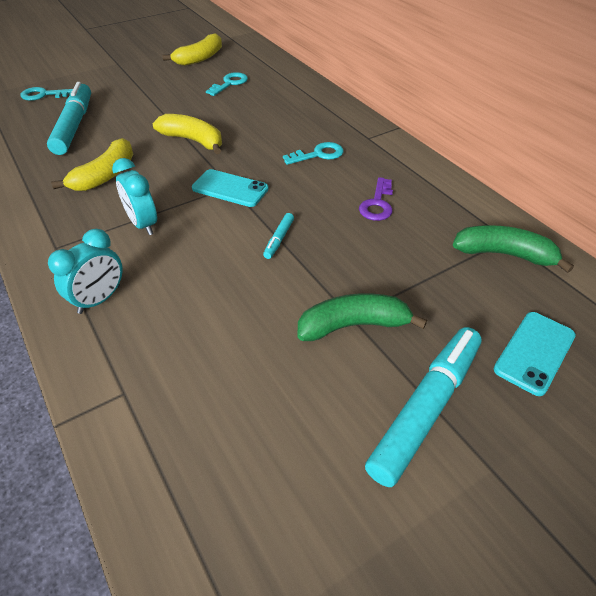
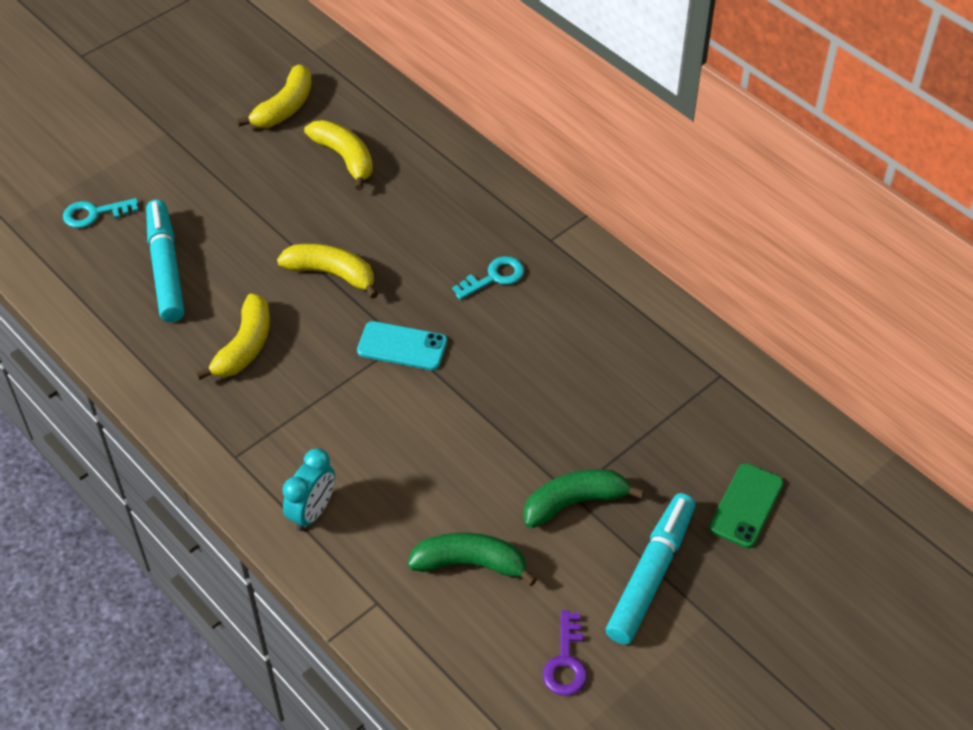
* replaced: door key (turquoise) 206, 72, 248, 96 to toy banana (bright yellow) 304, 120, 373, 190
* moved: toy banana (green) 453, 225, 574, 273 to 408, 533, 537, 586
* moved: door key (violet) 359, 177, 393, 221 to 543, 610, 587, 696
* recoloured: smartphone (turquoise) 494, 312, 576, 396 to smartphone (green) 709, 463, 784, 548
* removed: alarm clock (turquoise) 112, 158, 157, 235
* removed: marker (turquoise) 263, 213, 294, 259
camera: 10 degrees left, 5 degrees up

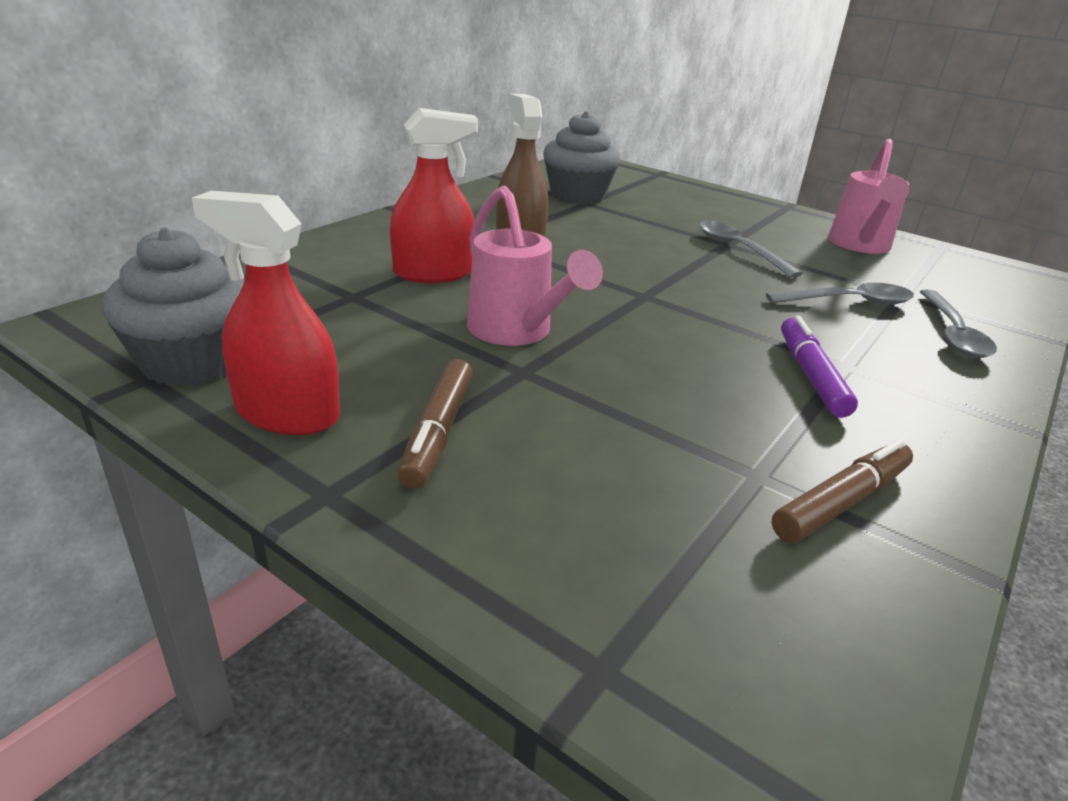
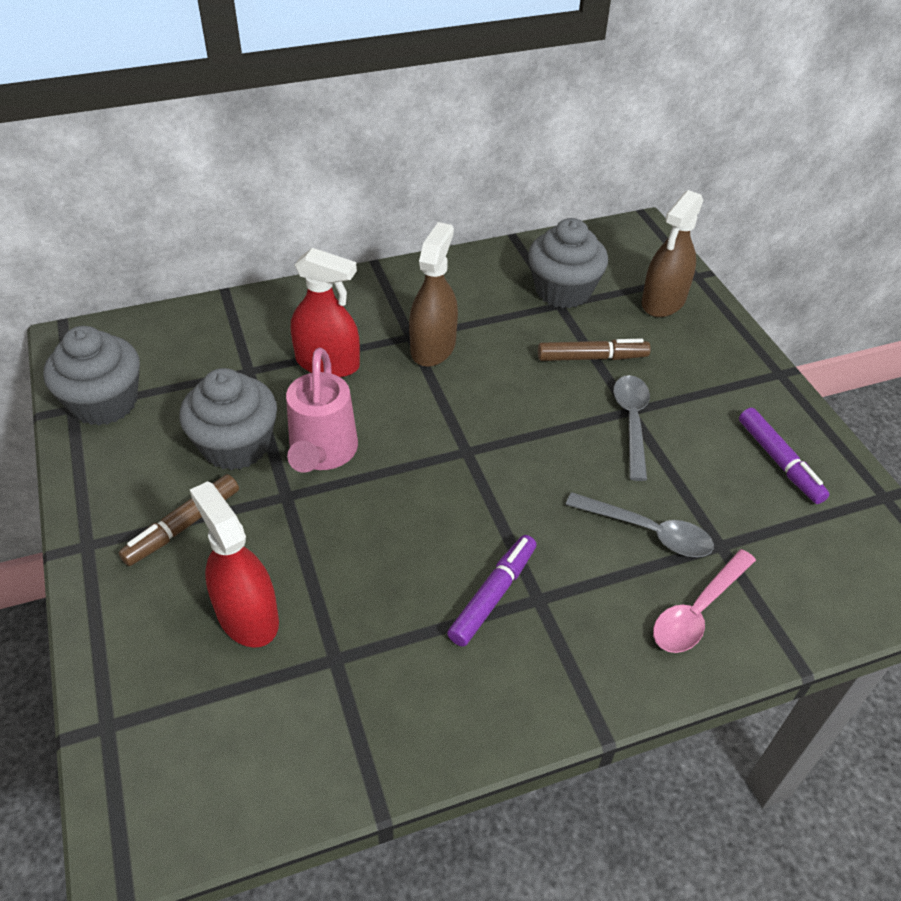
* added: muffin (ash-grey) 179, 368, 277, 470
* moved: sprayer (crimson) 192, 191, 340, 435 to 190, 481, 279, 648
* moved: marker (dark brown) 772, 439, 913, 543 to 538, 339, 651, 361
* added: sprayer (dark brown) 641, 190, 703, 317
* recoloured: spoon (ash-grey) 920, 289, 997, 358 to spoon (rose-pink) 653, 549, 756, 653
* replaced: watering can (rose-pink) 828, 138, 909, 254 to marker (violet) 739, 408, 830, 504
camera: 35 degrees right, 15 degrees up

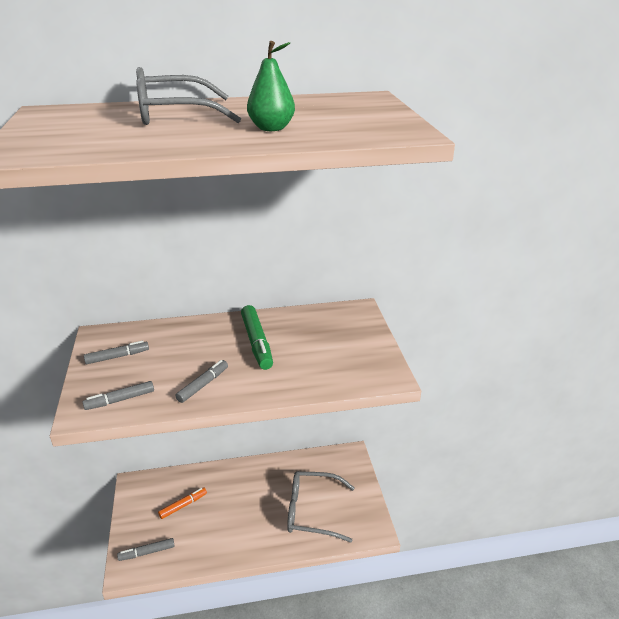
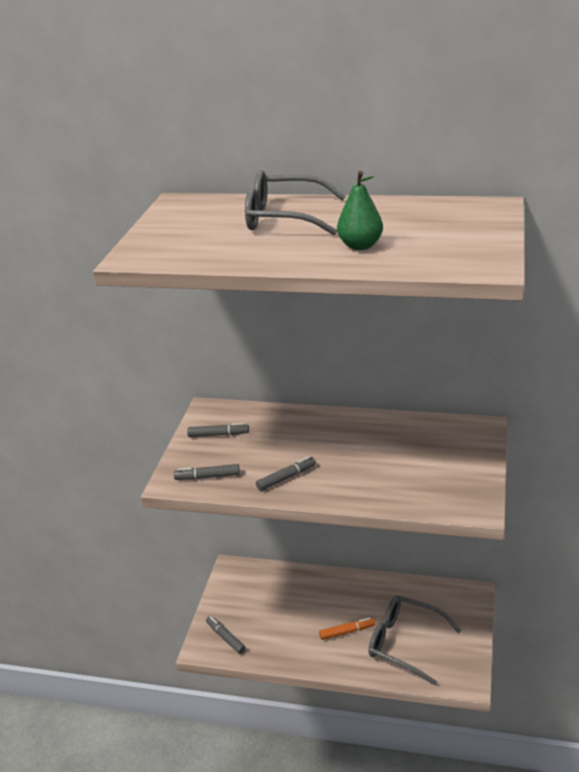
* turned: marker (ash-grey) 117, 538, 175, 561 = 206, 616, 246, 654 45 degrees clockwise
* moved: marker (orange-coloured) 158, 487, 207, 519 to 319, 617, 375, 640
* removed: marker (green) 241, 305, 273, 370
camera: 25 degrees right, 0 degrees up

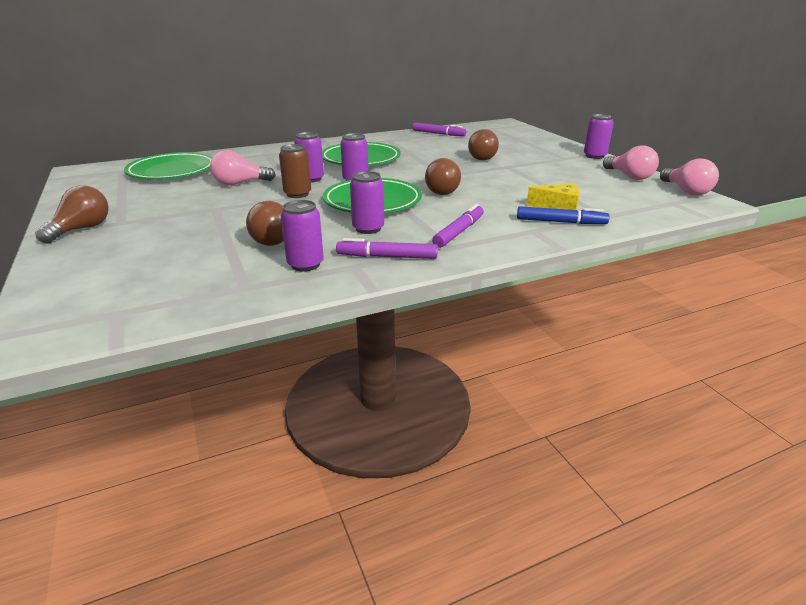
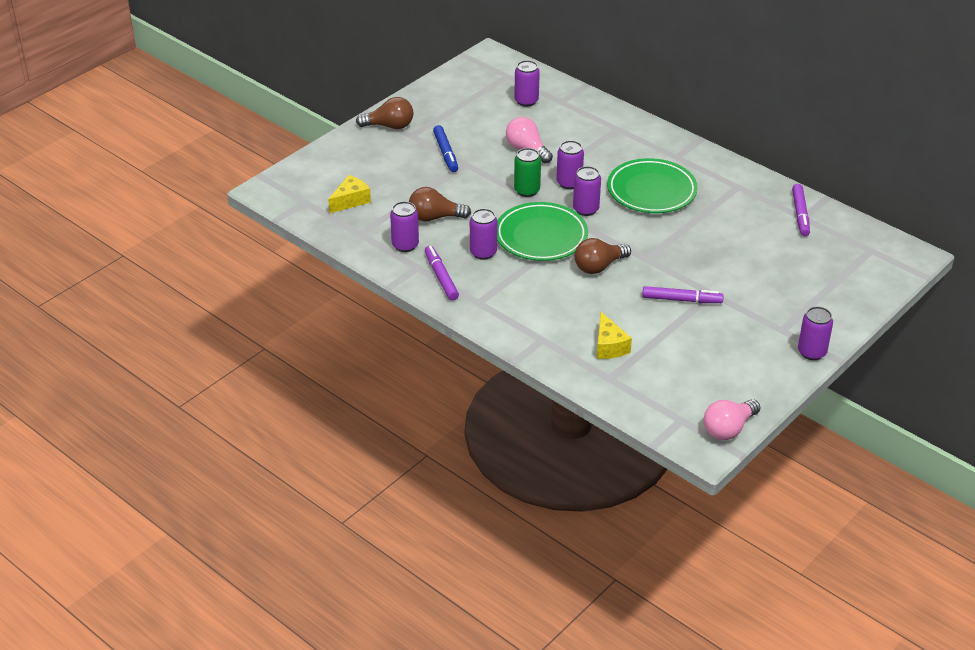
* added: cheese wedge (bright yellow) 328, 175, 371, 213
* moved: marker (blue) 517, 206, 610, 224 to 433, 125, 458, 172
* replaced: flat dish (green) 124, 152, 213, 179 to soda can (violet) 514, 60, 540, 107
* recoloured: soda can (dark brown) 279, 144, 311, 198 to soda can (green) 514, 148, 541, 197
* moved: marker (violet) 432, 204, 484, 248 to 642, 286, 724, 303
* removed: bulb (dark brown) 468, 129, 499, 160
* removed: bulb (rose-pink) 603, 146, 659, 180
camera: 65 degrees right, 10 degrees up

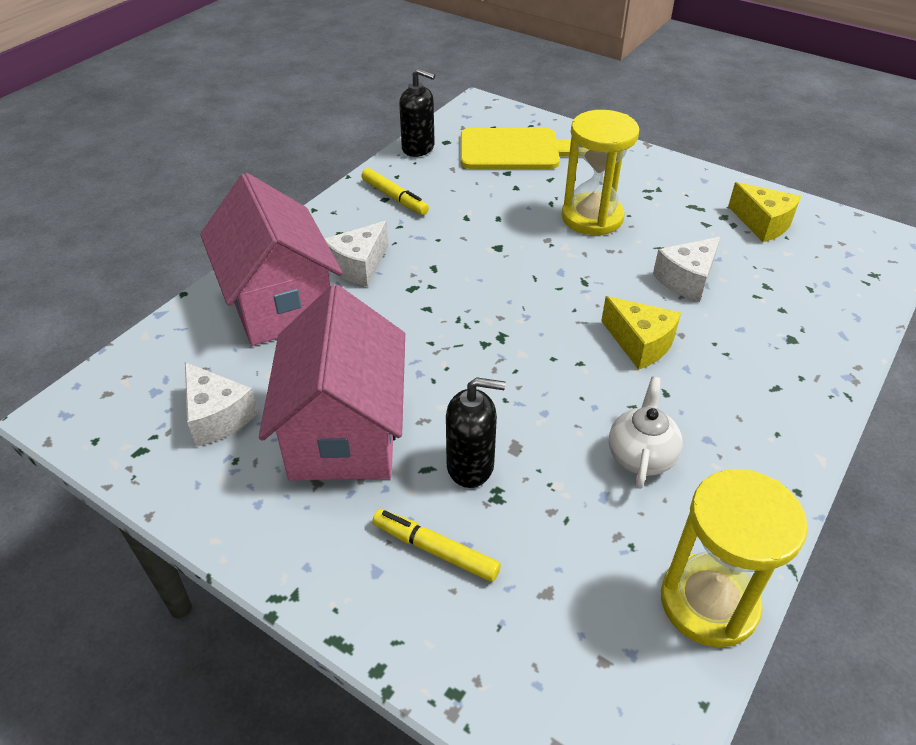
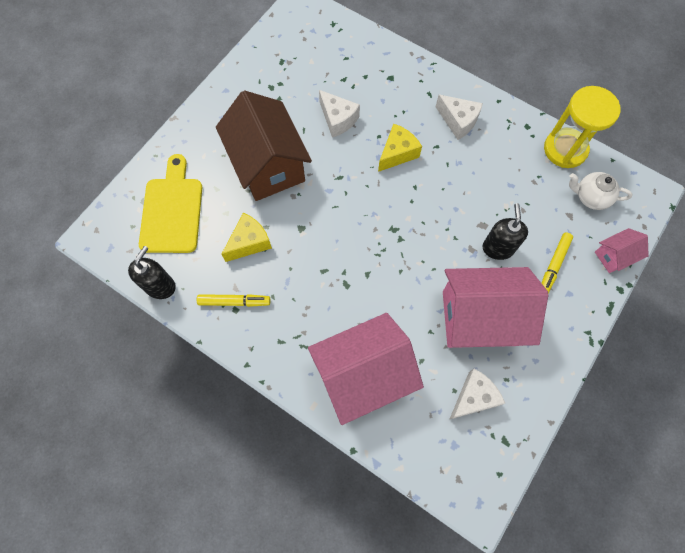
* turned: marker (bright yellow) 361, 168, 429, 215 = 197, 294, 270, 307 45 degrees clockwise
* replaced: hourglass (bright yellow) 562, 110, 639, 236 to toy house (dark brown) 216, 91, 312, 201
* moved: cheese wedge (bright yellow) 728, 182, 801, 242 to 221, 213, 272, 262
* moved: cheese wedge (snow-white) 325, 221, 388, 287 to 436, 95, 483, 140
* moved: tea pot (snow-white) 609, 377, 683, 489 to 569, 172, 633, 210
* added: toy house (rose-pink) 595, 228, 649, 273
camera: 90 degrees left, 25 degrees up

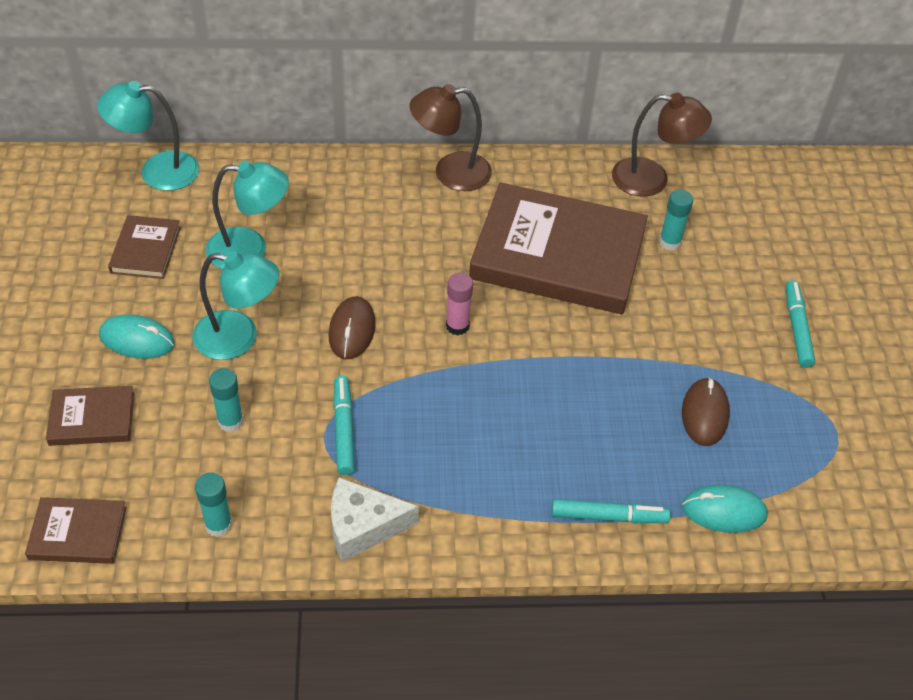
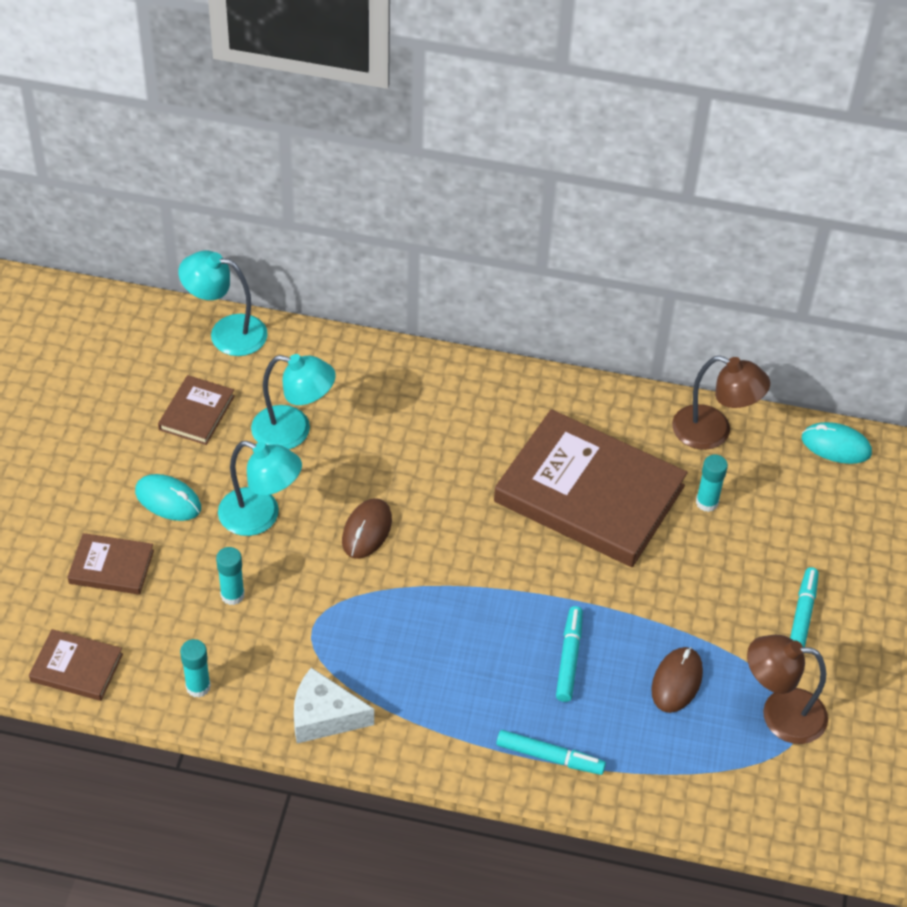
* moved: marker (turquoise) 333, 376, 355, 475 to 556, 606, 583, 702
* moved: reading lamp (dark brown) 410, 84, 492, 191 to 747, 635, 828, 744
* moved: computer mouse (turquoise) 682, 485, 768, 533 to 802, 422, 872, 464
* removed: glue (rose-pink) 446, 273, 473, 335
camera: 15 degrees right, 0 degrees up

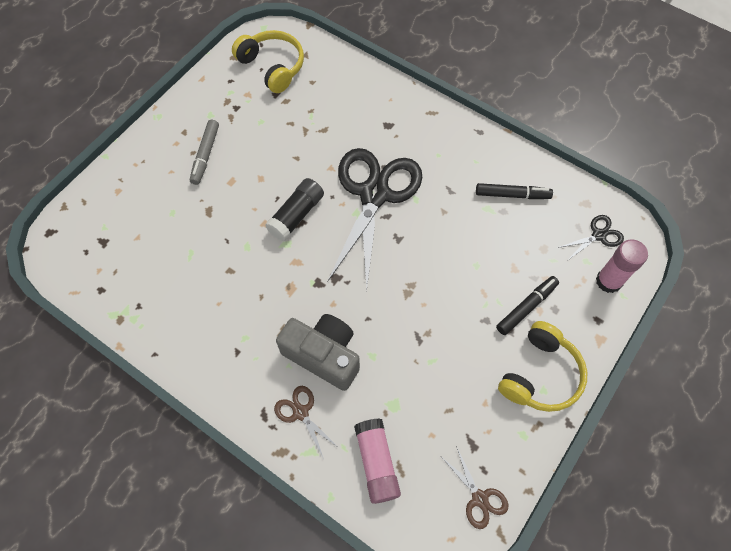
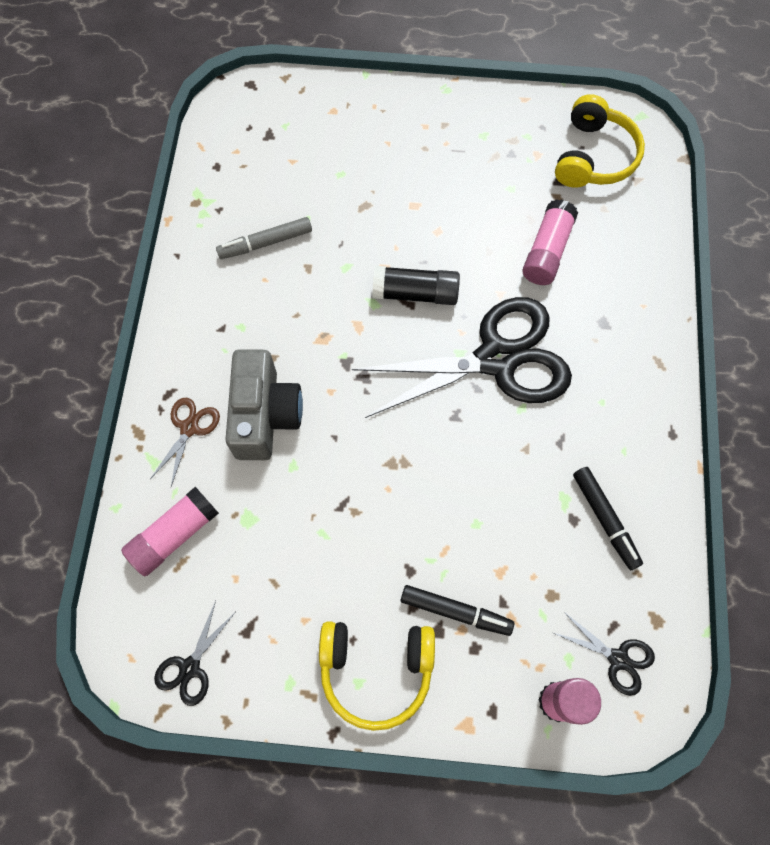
* recoloured: pair of scissors (dark brown) 443, 446, 508, 529 to pair of scissors (black) 154, 601, 235, 706
* moved: marker (ash-grey) 190, 120, 219, 185 to 216, 217, 312, 259
* added: glue (rose-pink) 522, 199, 578, 285
camera: 60 degrees right, 5 degrees up

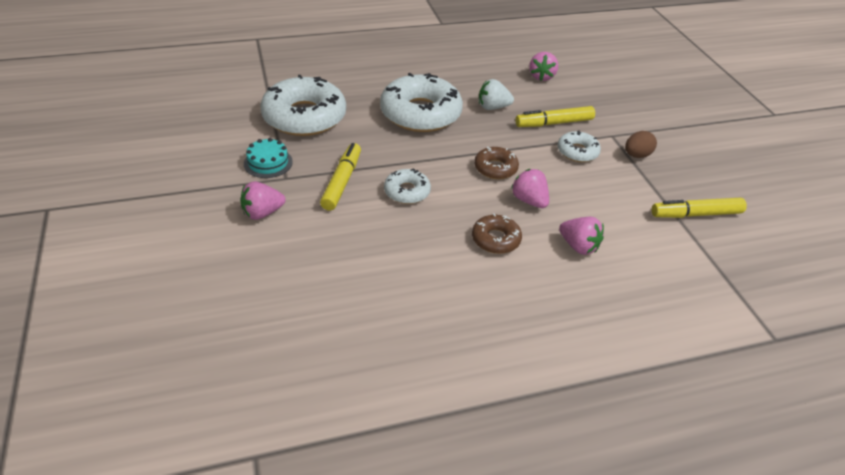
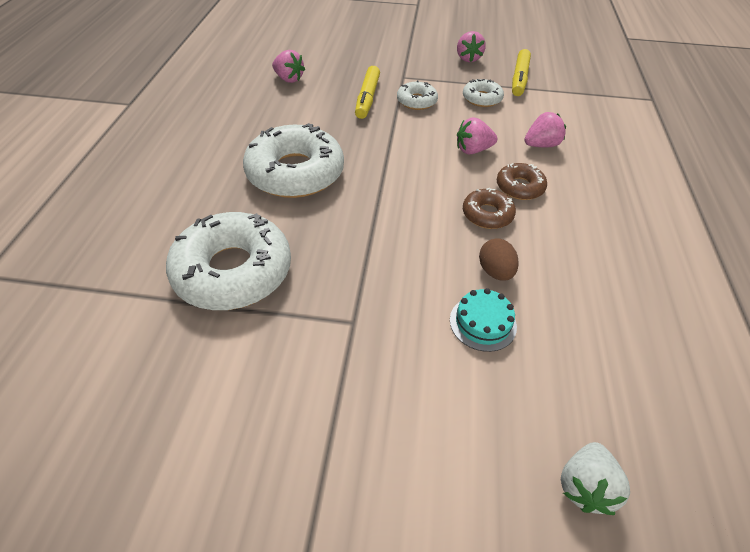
* moved: layer cake (turquoise) 244, 138, 293, 178 to 450, 288, 517, 352
* moved: berry (rose-pink) 240, 181, 286, 220 to 457, 31, 486, 62
* moved: donut (snow-white) 384, 169, 431, 204 to 463, 79, 504, 107
* moved: donut (dark brown) 474, 146, 519, 179 to 463, 188, 516, 229
* moved: egg (dark brown) 625, 131, 657, 158 to 479, 238, 519, 281
* moved: berry (snow-white) 479, 79, 514, 110 to 561, 442, 630, 515
* removed: marker (bright yellow) 320, 143, 361, 211
camera: 65 degrees left, 5 degrees up

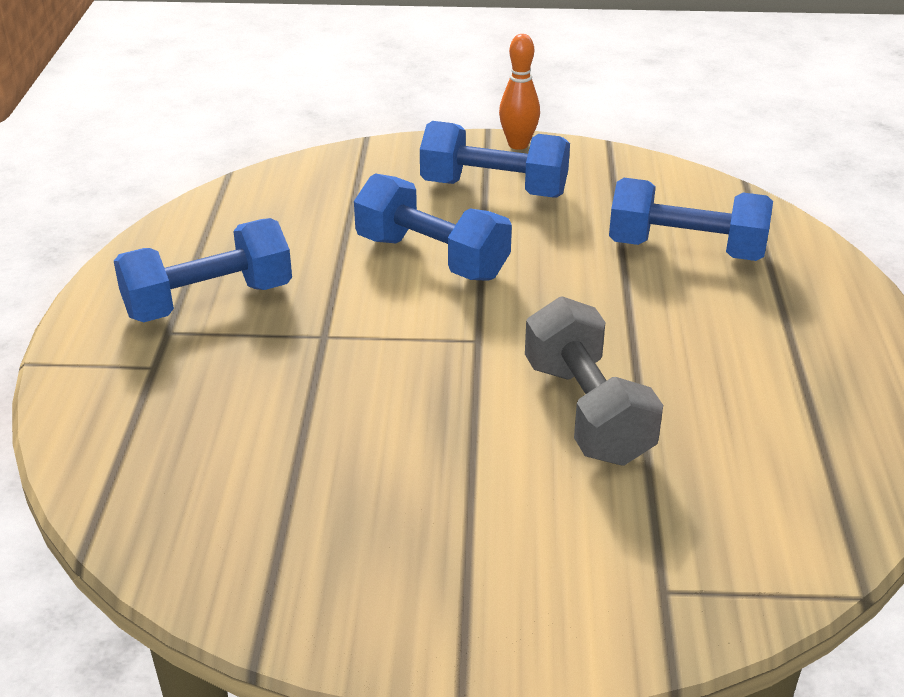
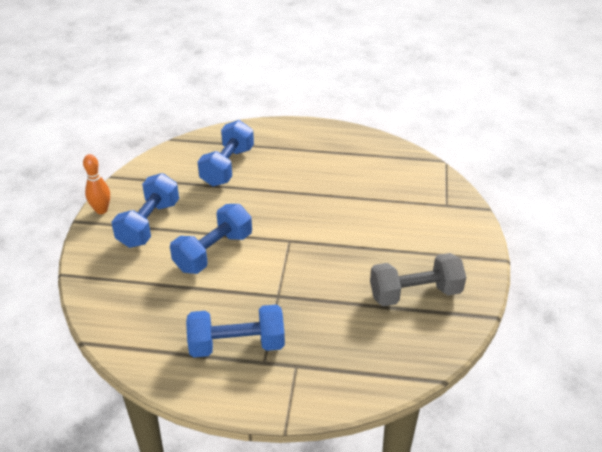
* turned: hand weight (blue) 114, 218, 292, 322 = 186, 304, 285, 357 75 degrees counterclockwise
* moved: hand weight (ash-grey) 525, 296, 663, 466 to 370, 253, 466, 306
camera: 85 degrees left, 5 degrees up

